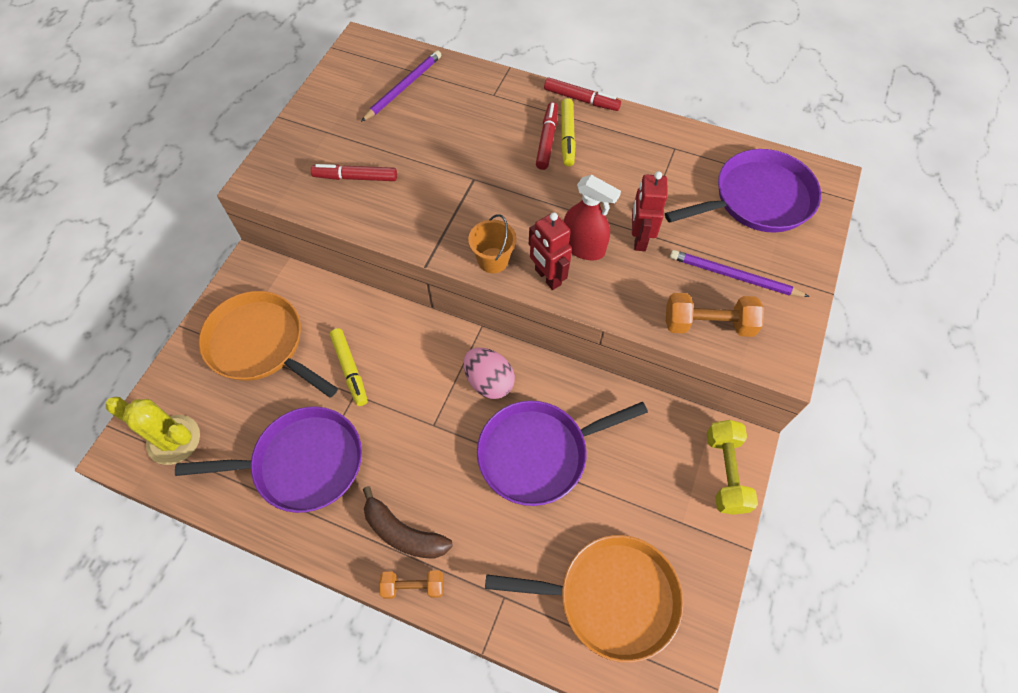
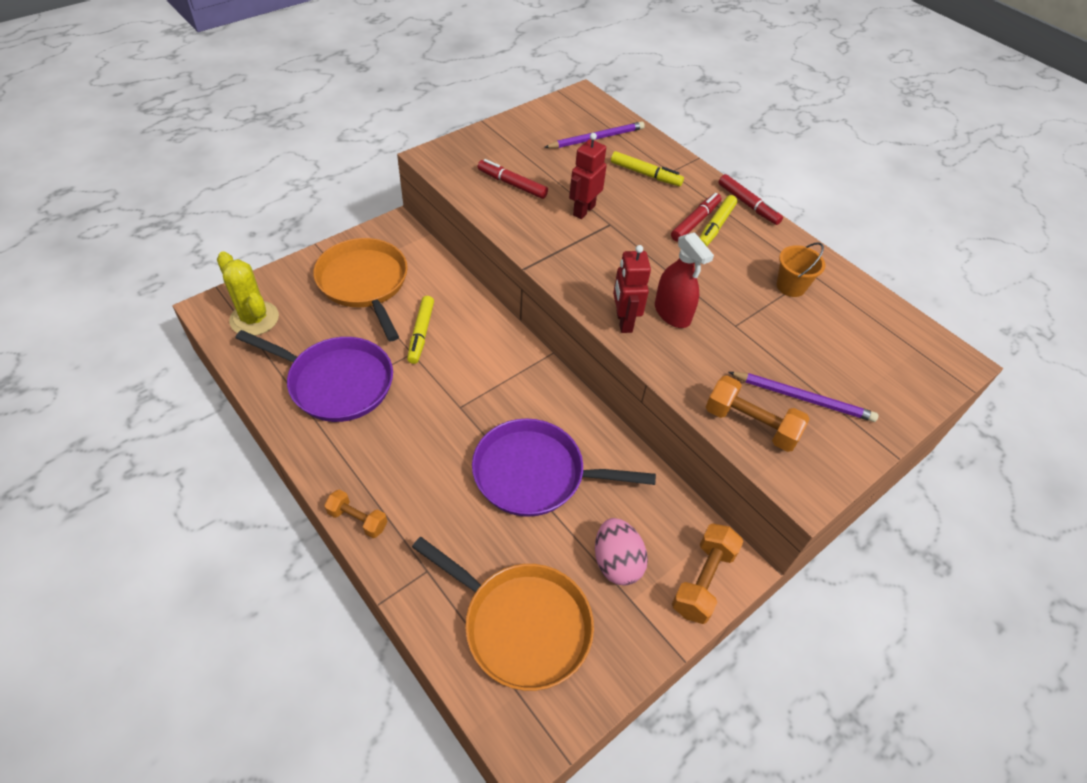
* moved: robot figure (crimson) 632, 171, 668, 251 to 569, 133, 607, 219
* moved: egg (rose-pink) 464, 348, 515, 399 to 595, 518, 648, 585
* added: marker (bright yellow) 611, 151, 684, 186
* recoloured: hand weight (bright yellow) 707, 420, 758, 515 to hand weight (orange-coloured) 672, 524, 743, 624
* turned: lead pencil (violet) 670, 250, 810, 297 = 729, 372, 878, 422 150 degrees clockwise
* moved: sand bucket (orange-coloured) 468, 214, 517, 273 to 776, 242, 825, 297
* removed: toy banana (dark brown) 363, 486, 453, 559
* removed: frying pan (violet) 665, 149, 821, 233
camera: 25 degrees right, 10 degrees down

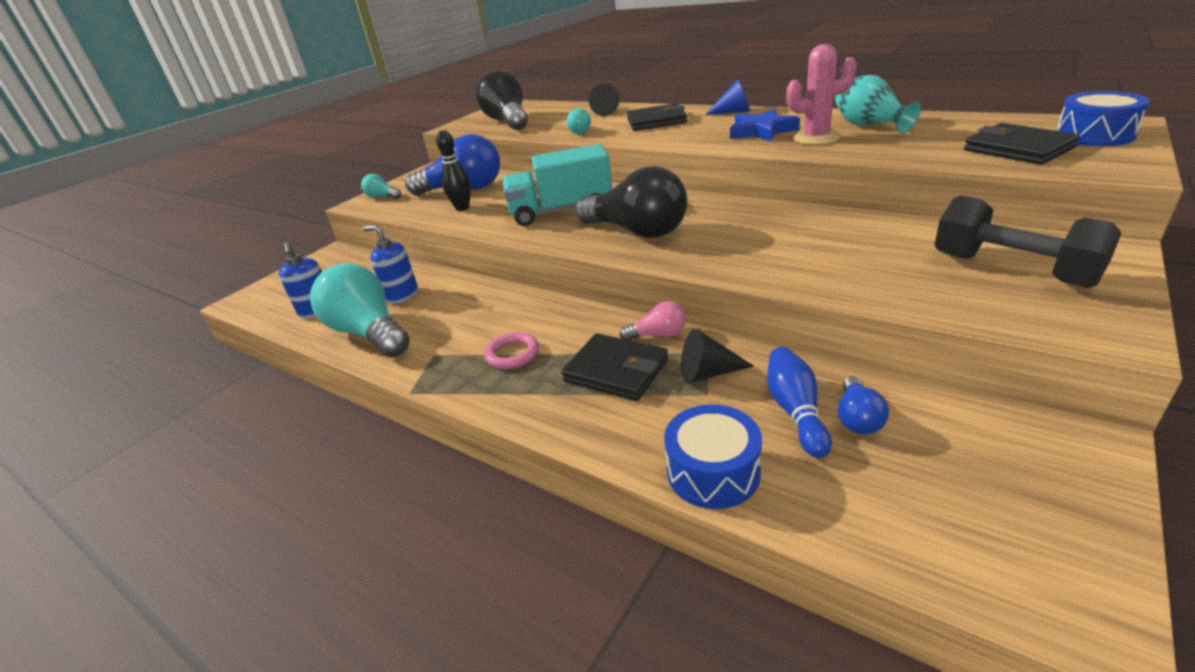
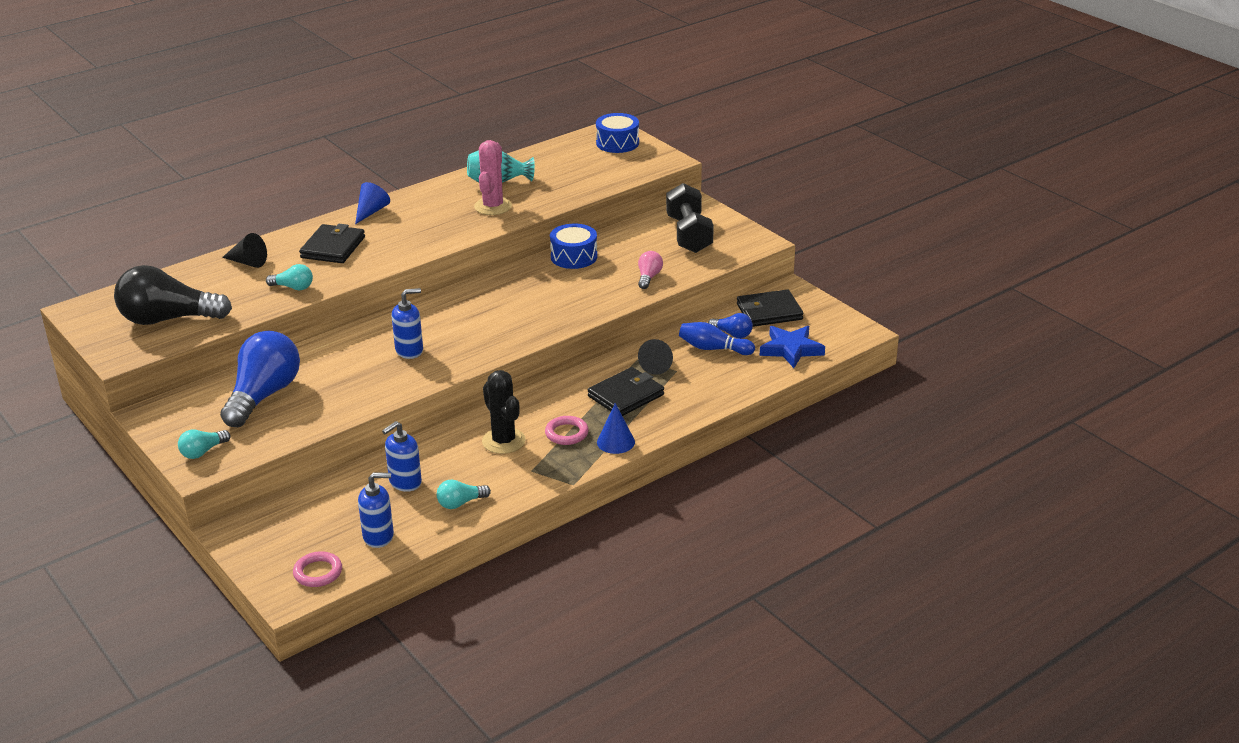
* added: ring (rose-pink) 293, 551, 342, 587
* replaced: lorry (turquoise) 503, 144, 613, 226 to pump bottle (blue) 392, 288, 423, 359
* resized: bulb (turquoise) 310, 263, 410, 357 = 437, 479, 491, 509 x0.46
* added: cactus (black) 482, 370, 526, 454
* moved: snare drum (blue) 664, 404, 762, 509 to 550, 224, 597, 269
* added: cone shape (blue) 597, 403, 635, 454
* moved: bulb (rose-pink) 620, 301, 686, 340 to 638, 251, 663, 289
* turned: hand weight (black) 934, 195, 1121, 288 = 666, 183, 714, 253 75 degrees counterclockwise
* moved: billfold (black) 964, 123, 1080, 165 to 737, 289, 803, 327
* moved: star (blue) 730, 109, 800, 142 to 760, 326, 825, 368
* removed: skittle (black) 436, 130, 471, 211
* removed: bulb (black) 575, 166, 687, 238
camera: 75 degrees left, 0 degrees up

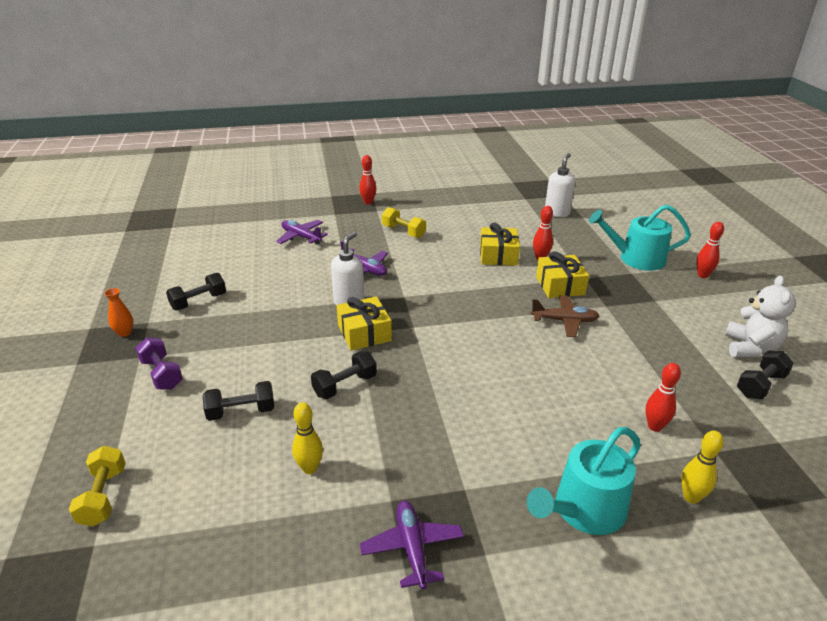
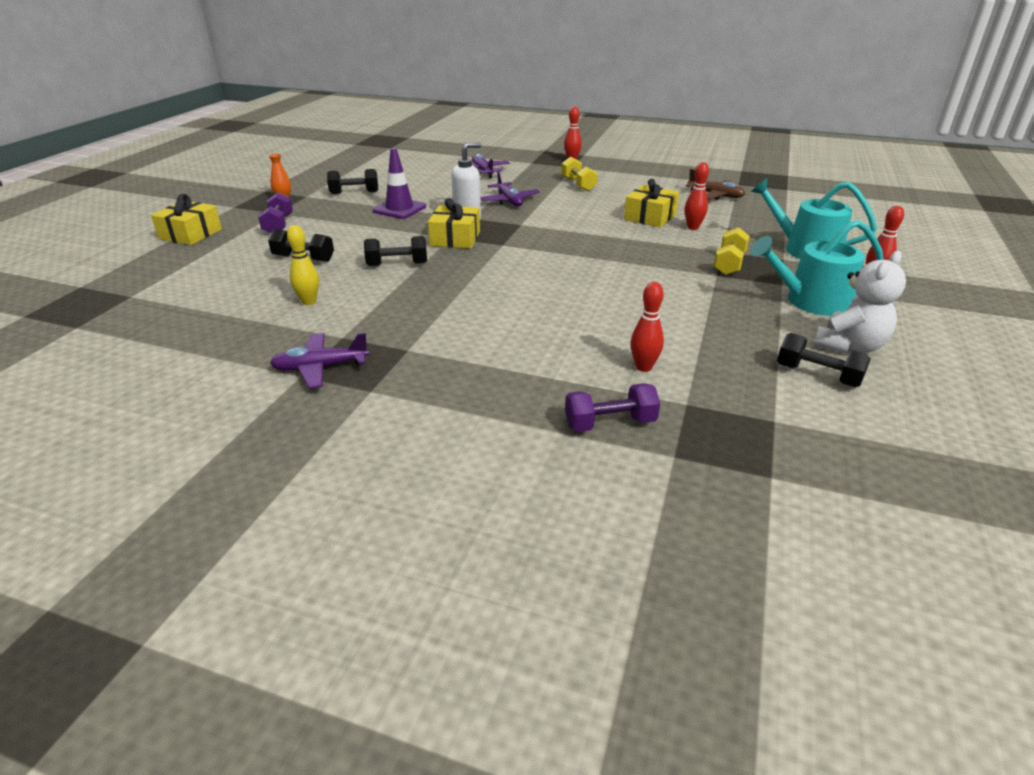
* moved: wrapped gift (bright yellow) 536, 251, 589, 298 to 151, 194, 222, 245
* turned: aeroplane (violet) 360, 501, 464, 590 = 270, 333, 369, 389 120 degrees counterclockwise
* added: safety cone (violet) 373, 148, 426, 219
* replaced: skittle (bright yellow) 681, 430, 724, 504 to hand weight (violet) 565, 383, 660, 432
* moved: aeroplane (dark brown) 531, 295, 599, 337 to 686, 169, 745, 200
* moved: hand weight (bright yellow) 69, 446, 126, 527 to 714, 227, 750, 275
* moved: watering can (turquoise) 527, 427, 641, 535 to 751, 220, 884, 316
* turned: hand weight (black) 737, 351, 794, 400 = 777, 333, 871, 387 45 degrees clockwise
* removed: pump bottle (snow-white) 545, 153, 575, 217
camera: 30 degrees right, 0 degrees up

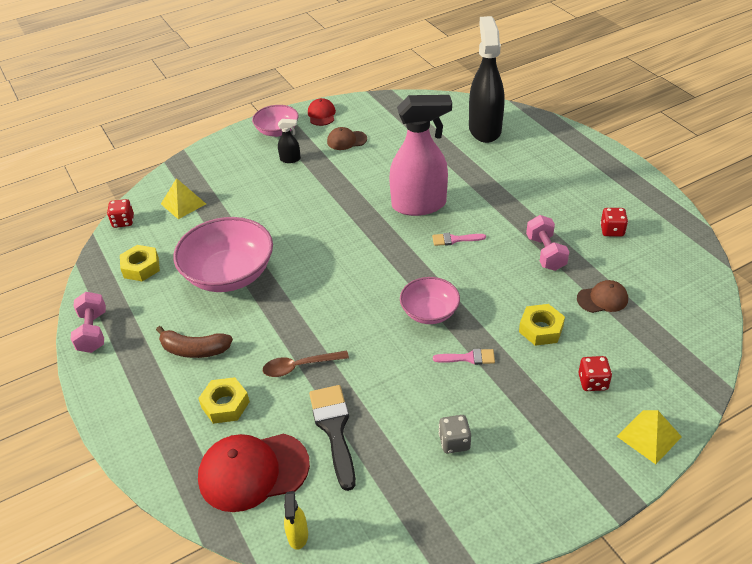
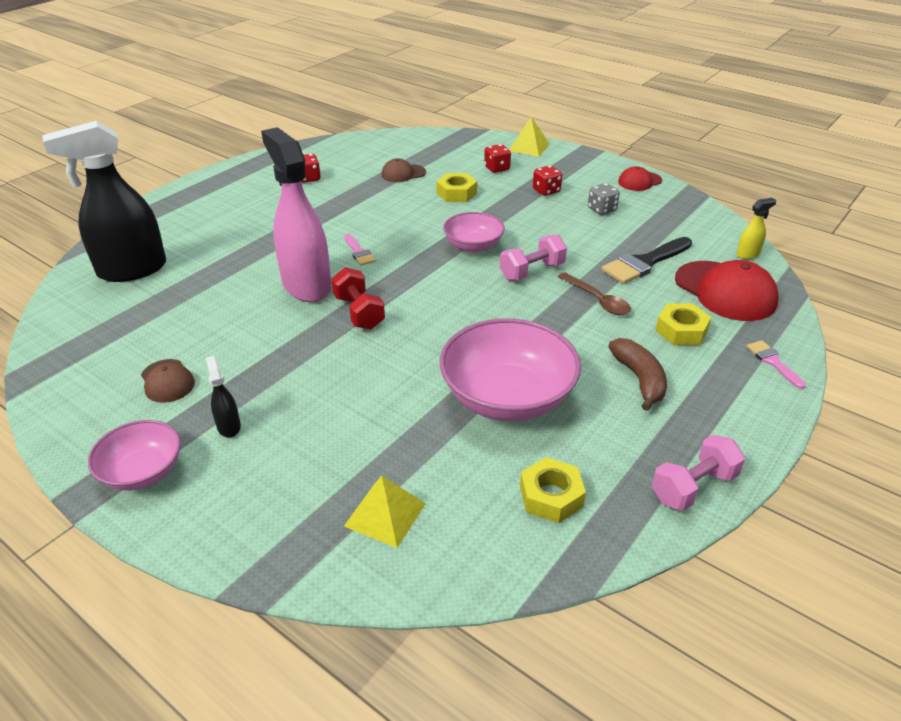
* added: hand weight (crimson) 331, 267, 385, 330
* turned: cap (dark brown) 577, 280, 628, 313 = 381, 158, 426, 182 75 degrees counterclockwise
* moved: hand weight (rose-pink) 526, 215, 569, 271 to 500, 234, 567, 281
* moved: dice (crimson) 107, 199, 134, 228 to 533, 165, 562, 196
* moved: cap (crimson) 308, 98, 336, 126 to 618, 166, 662, 191
* moved: paintbrush (rose-pink) 433, 349, 495, 365 to 746, 340, 806, 389
camera: 115 degrees left, 5 degrees down

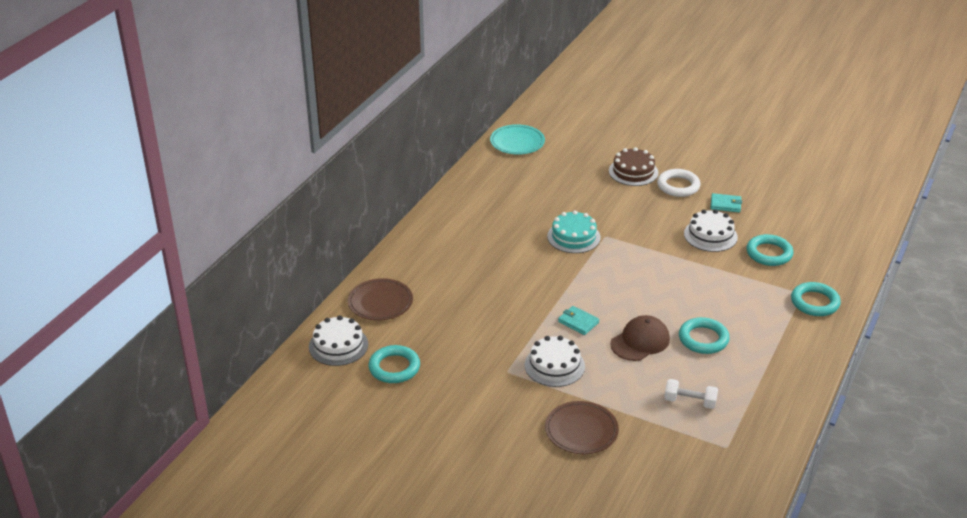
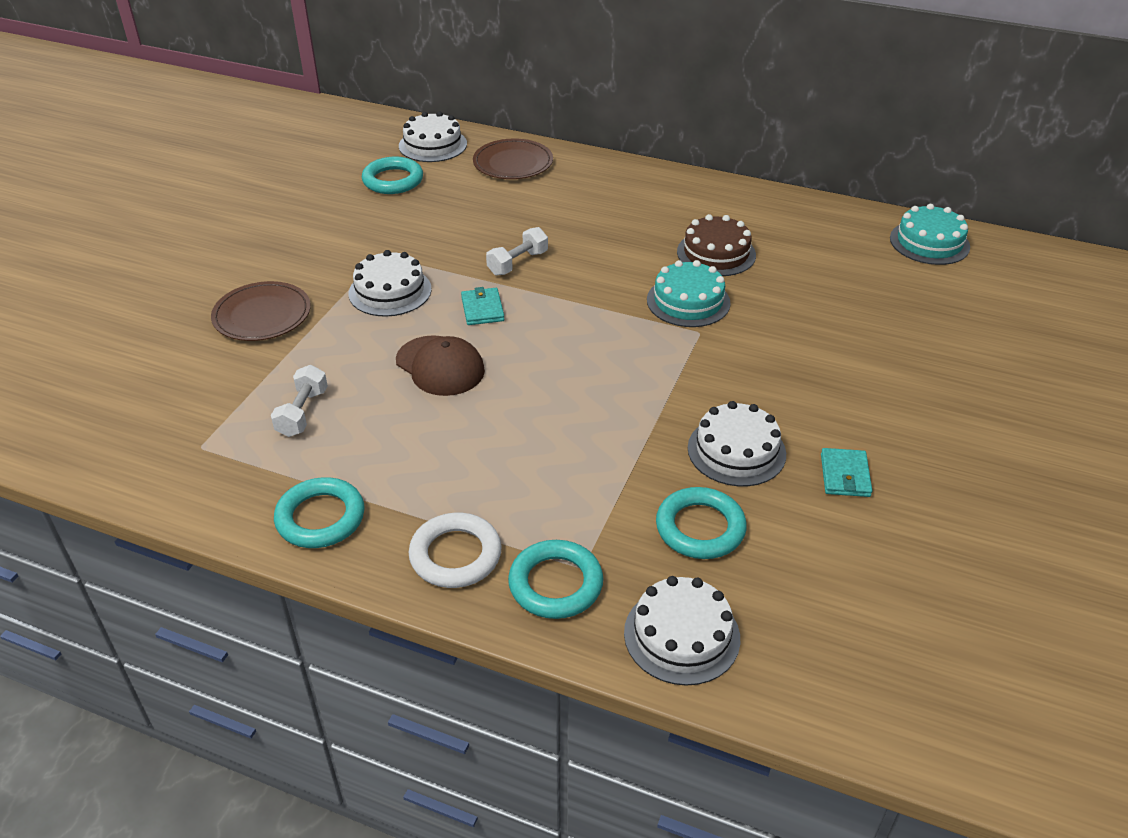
* moved: ring (turquoise) 679, 317, 730, 354 to 274, 477, 365, 548
* moved: ring (snow-white) 657, 169, 701, 197 to 409, 513, 502, 588
* turned: billfold (turquoise) 558, 306, 599, 335 = 461, 287, 505, 325 45 degrees counterclockwise
* added: hand weight (snow-white) 486, 227, 548, 276
* added: layer cake (snow-white) 624, 576, 740, 686
* moved: layer cake (dark brown) 609, 147, 658, 186 to 677, 214, 756, 276
* replaced: flat dish (turquoise) 490, 124, 545, 155 to layer cake (turquoise) 890, 204, 970, 265
camera: 85 degrees right, 5 degrees up

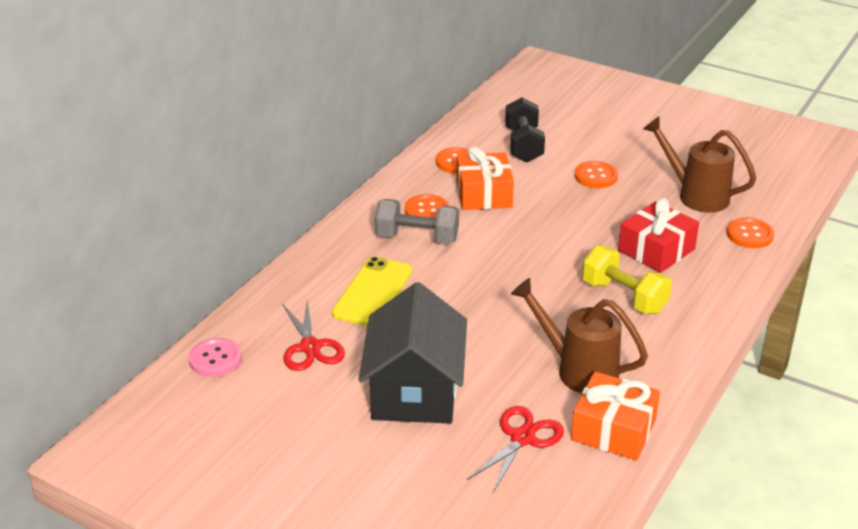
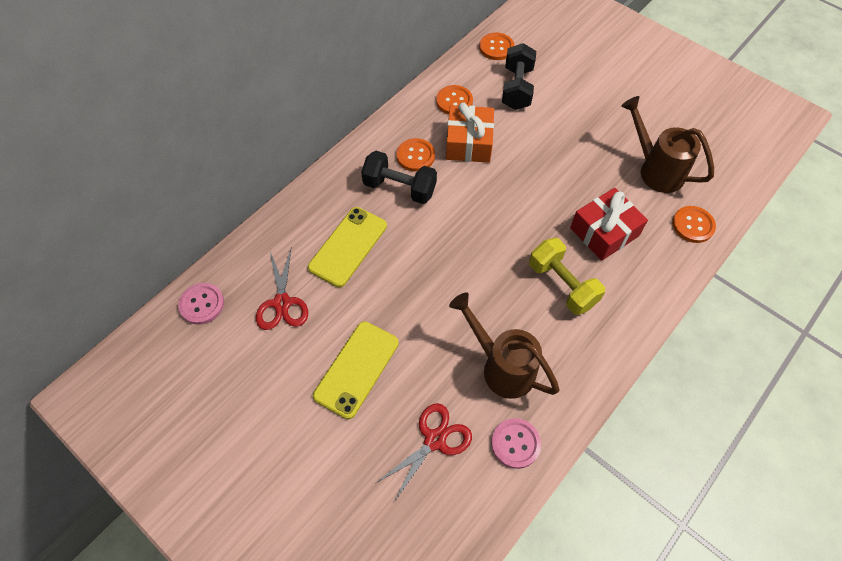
* replaced: toy house (black) 359, 282, 467, 424 to smartphone (bright yellow) 313, 321, 399, 419
* recoloured: hand weight (ash-grey) 374, 199, 459, 244 to hand weight (black) 361, 151, 437, 204
* moved: sewing button (orange-coloured) 575, 161, 618, 188 to 479, 32, 514, 60
* replaced: wrapped gift (orange-coloured) 571, 372, 660, 460 to sewing button (rose-pink) 491, 418, 541, 469
camera: 10 degrees right, 25 degrees up

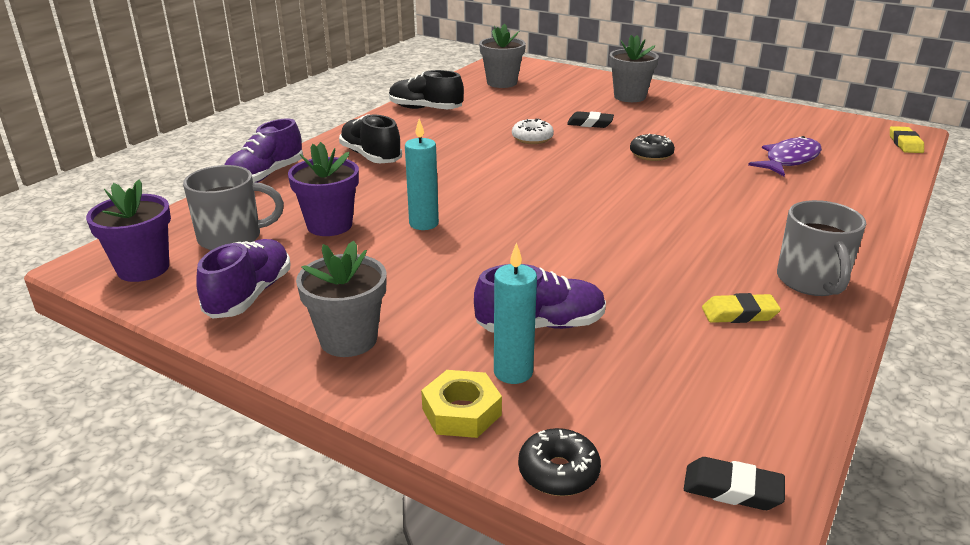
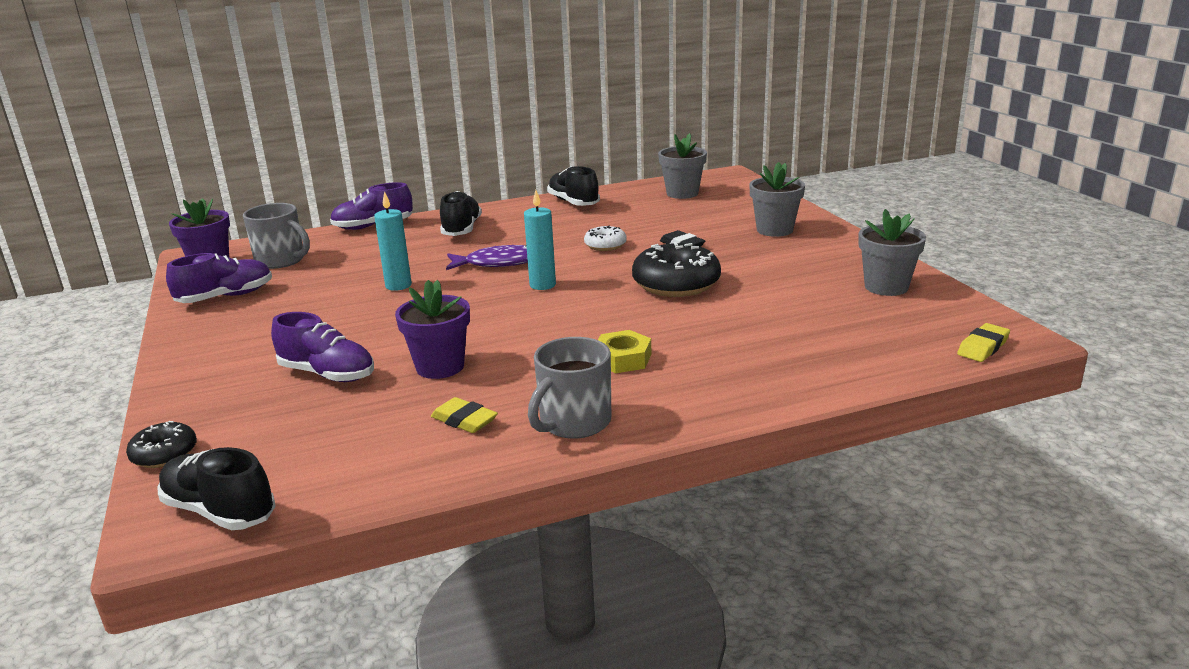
* replaced: gum eraser (black) 684, 457, 785, 510 to shoe (black) 157, 447, 276, 530
* moved: flower pot (violet) 288, 142, 359, 236 to 395, 280, 470, 379
* moved: fish (violet) 748, 136, 822, 176 to 446, 245, 528, 270
* moved: pillar candle (turquoise) 494, 242, 537, 384 to 524, 190, 556, 290
* moved: hex nut (bright yellow) 421, 370, 502, 438 to 598, 330, 651, 373
* resized: donut (black) 630, 134, 675, 161 = 632, 242, 721, 297 x1.86
* moved: flower pot (ash-grey) 296, 240, 387, 357 to 858, 209, 926, 296
camera: 40 degrees right, 5 degrees down

